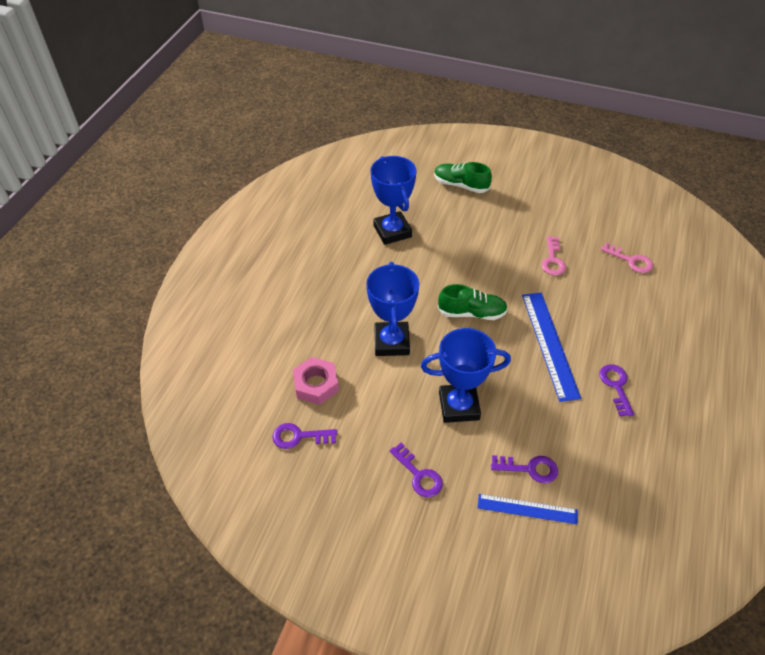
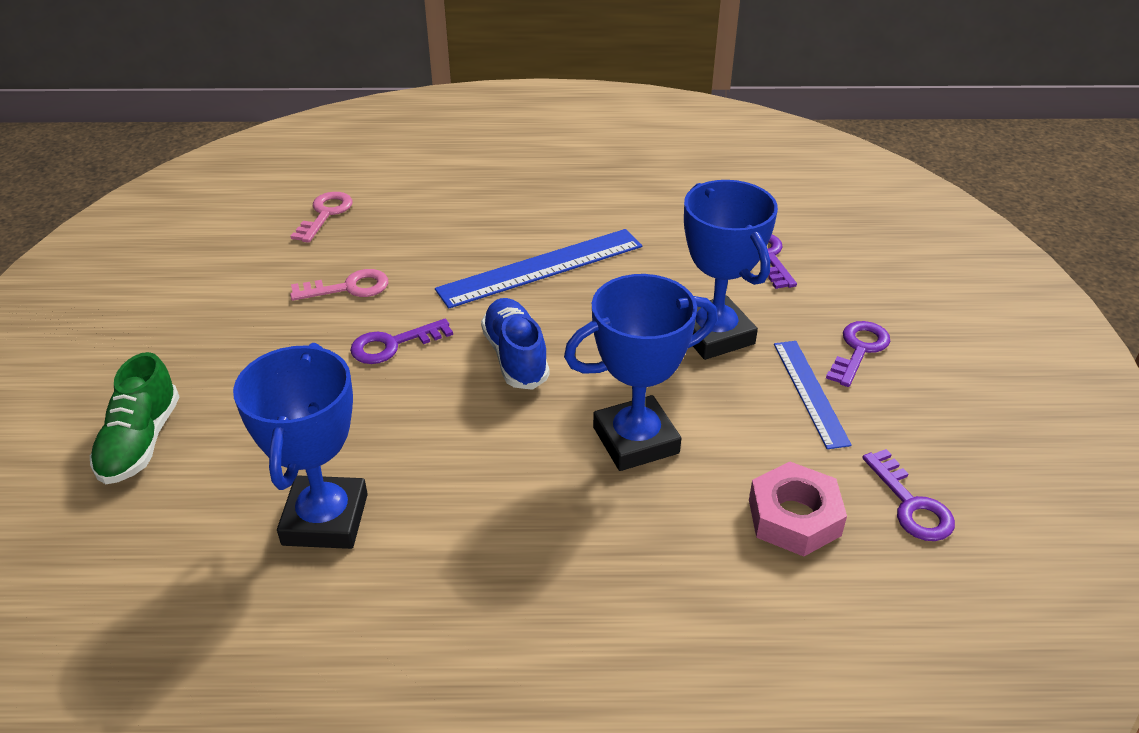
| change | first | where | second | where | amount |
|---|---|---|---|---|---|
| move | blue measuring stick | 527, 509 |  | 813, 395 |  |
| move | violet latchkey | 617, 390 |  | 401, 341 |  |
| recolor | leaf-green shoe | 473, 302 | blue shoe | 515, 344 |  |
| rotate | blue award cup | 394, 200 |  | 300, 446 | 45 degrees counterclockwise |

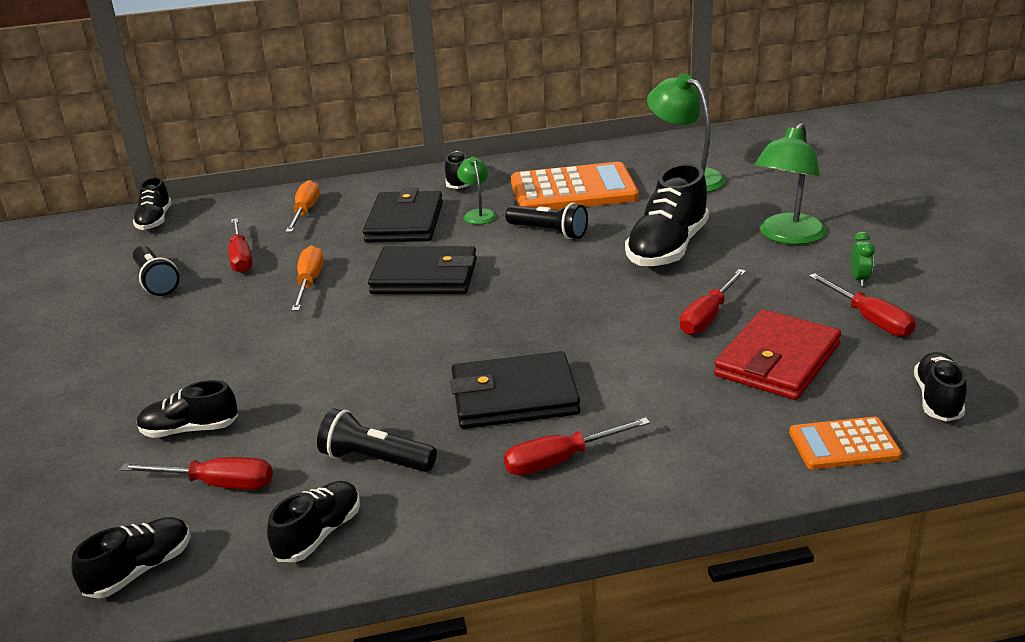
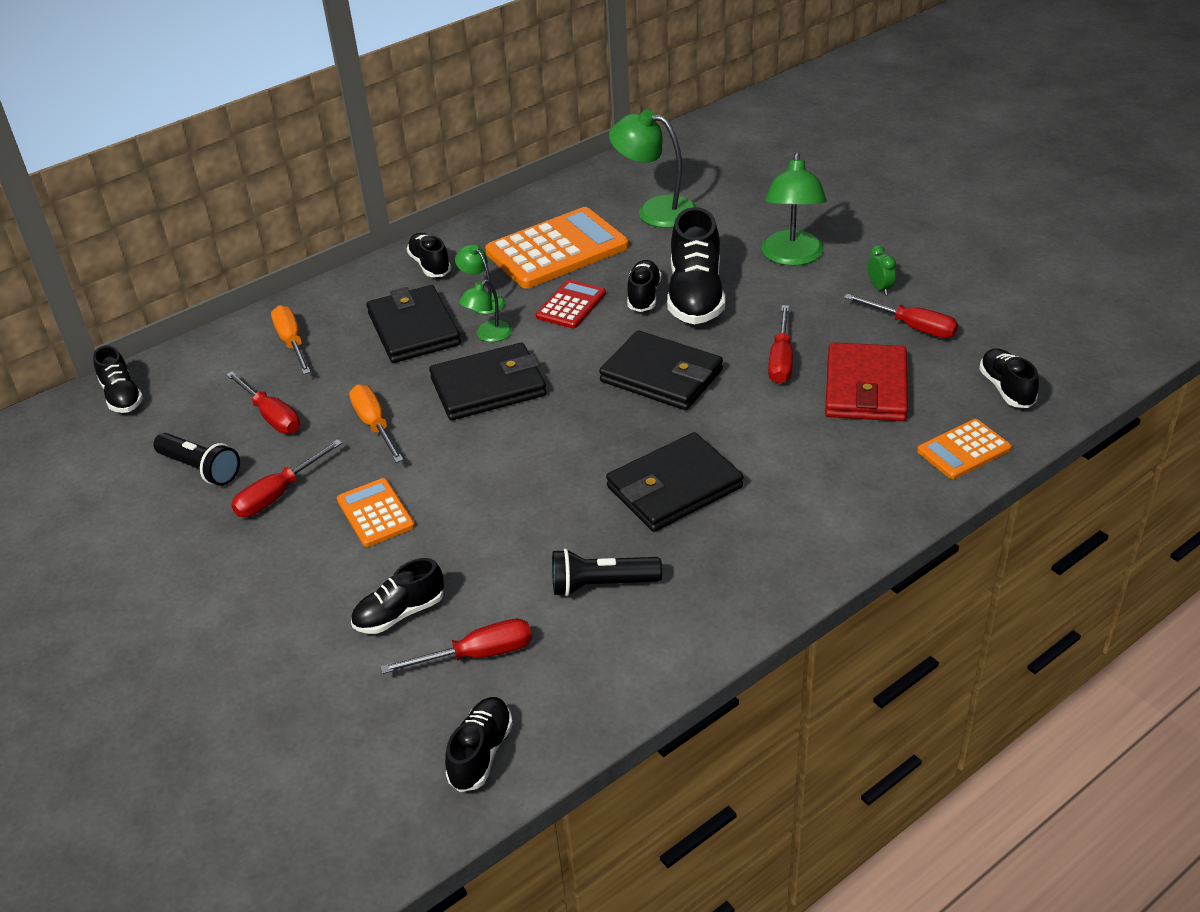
| change | first | where | second | where | amount |
|---|---|---|---|---|---|
| insert |  |  | bright orange pocket calculator | 376, 512 |  |
| insert |  |  | leaf-green desk lamp | 485, 311 |  |
| insert |  |  | ebony billfold | 661, 370 |  |
| move | ebony shoe | 313, 521 |  | 644, 286 |  |
| move | scarlet screwdriver | 577, 446 |  | 286, 478 |  |
| replace | ebony torch | 546, 221 | scarlet pocket calculator | 571, 304 |  |

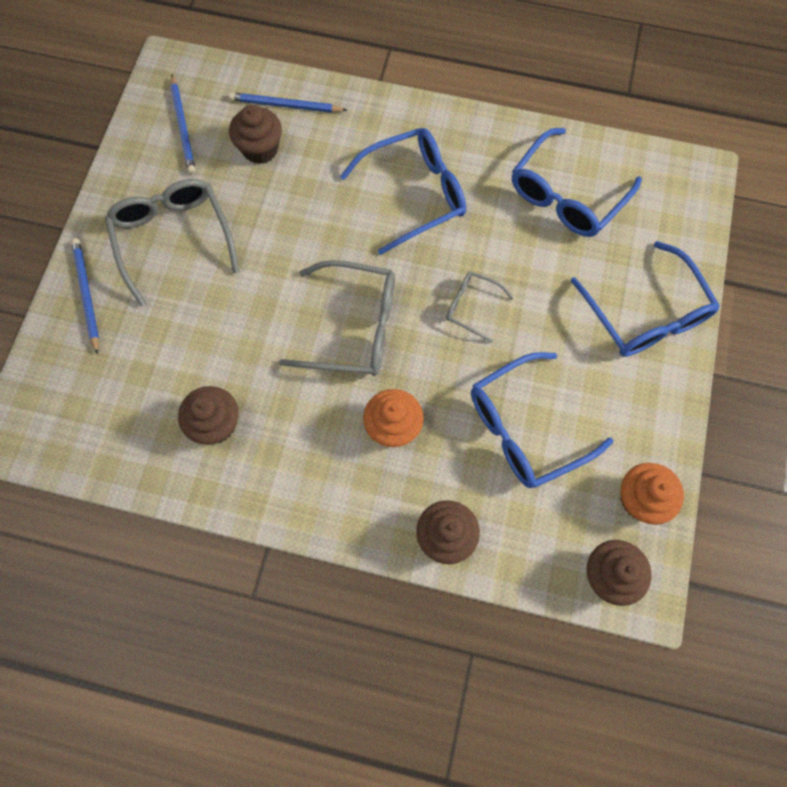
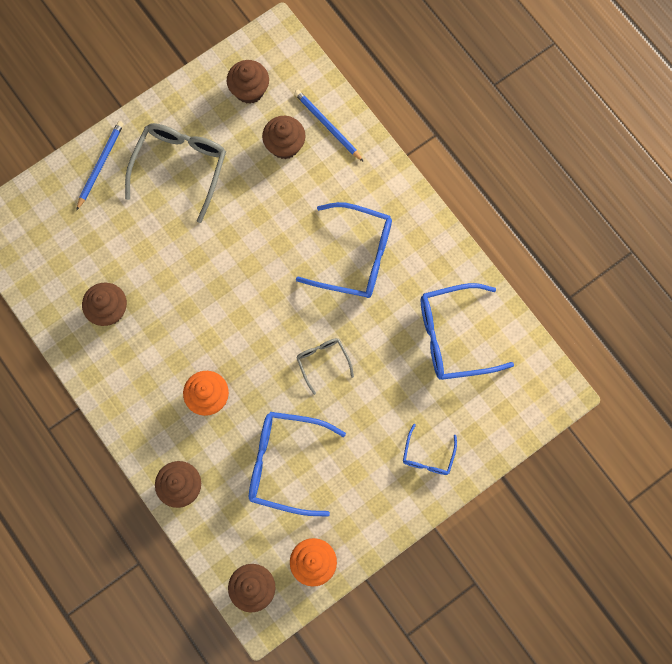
| change | first | where | second | where | amount |
|---|---|---|---|---|---|
| delete | gray spectacles | 337, 318 |  |  |  |
| replace | blue pencil | 183, 124 | russet cupcake | 248, 82 |  |
| resize | blue spectacles | 645, 299 |  | 430, 449 | x0.53 |

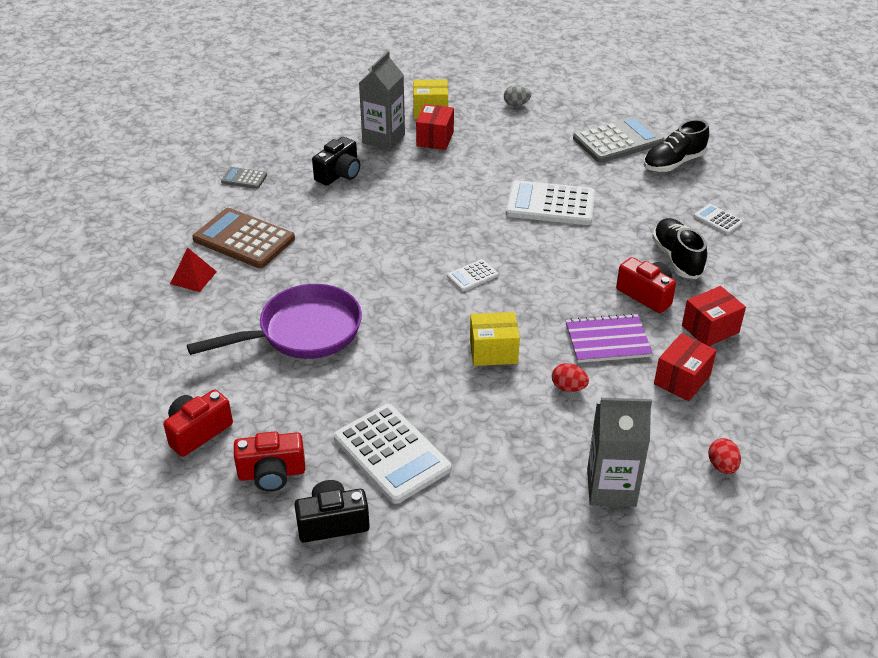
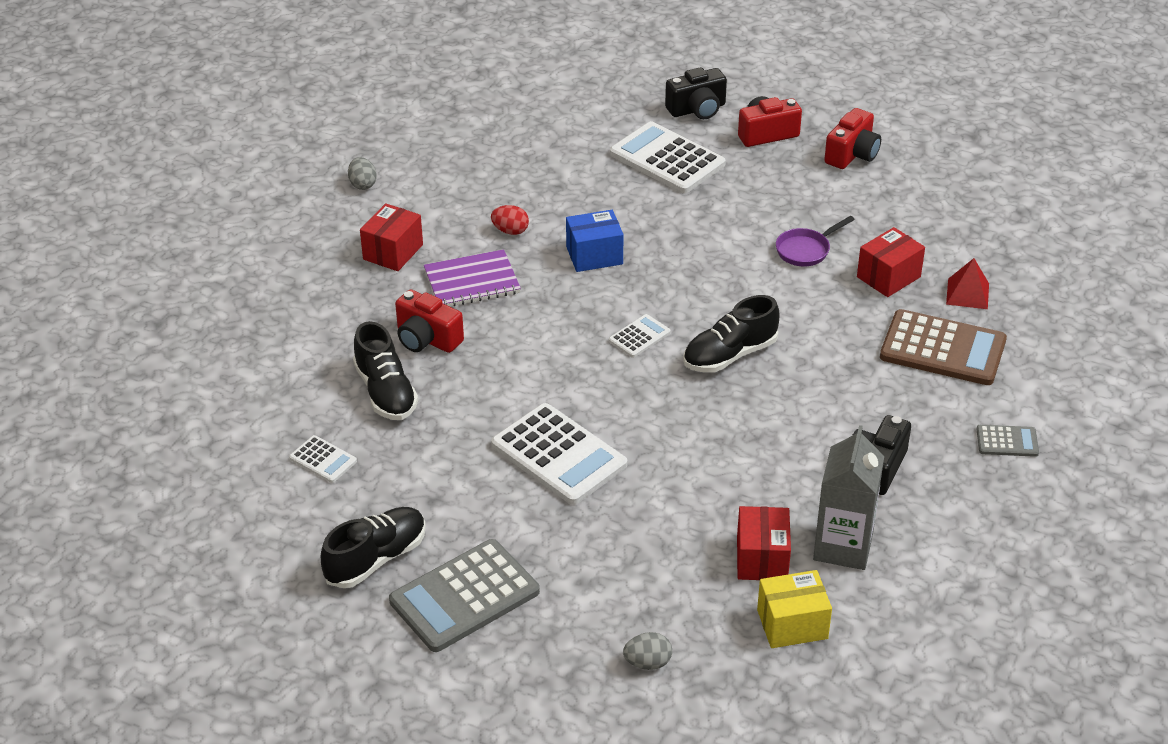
| change | first | where | second | where | amount |
|---|---|---|---|---|---|
| delete | gray carton | 619, 452 |  |  |  |
| insert |  |  | ebony shoe | 731, 334 |  |
| move | scarlet box | 714, 316 |  | 891, 262 |  |
| recolor | yellow box | 495, 339 | blue box | 594, 241 |  |
| recolor | scarlet egg shape | 724, 456 | gray egg shape | 362, 173 |  |
| rotate | snow-white pocket calculator | 550, 202 |  | 559, 454 | 45 degrees clockwise |
| resize | violet frying pan | 274, 321 |  | 815, 241 | x0.48 |

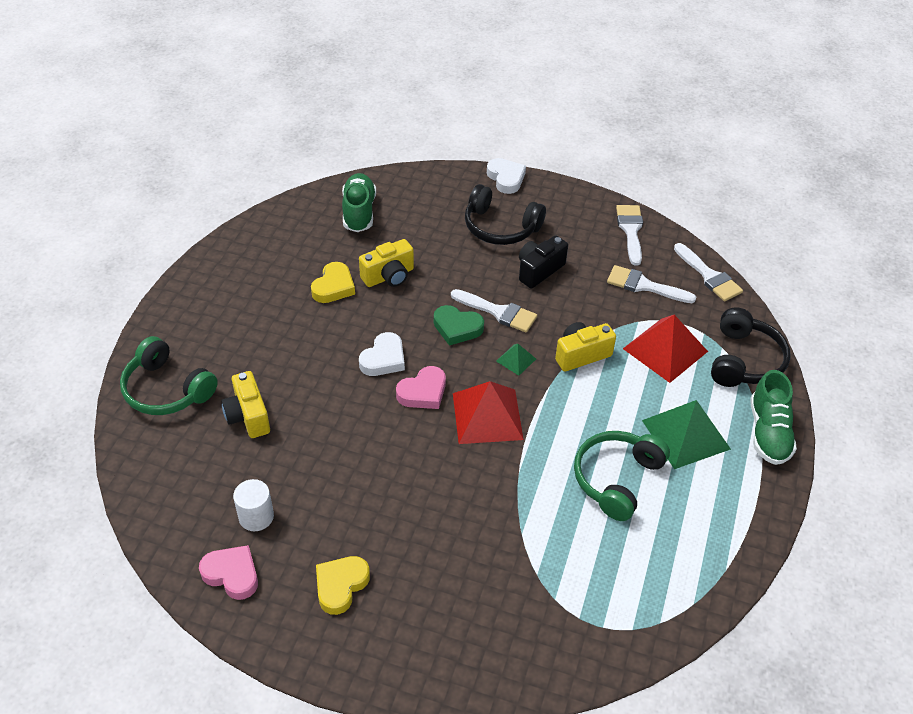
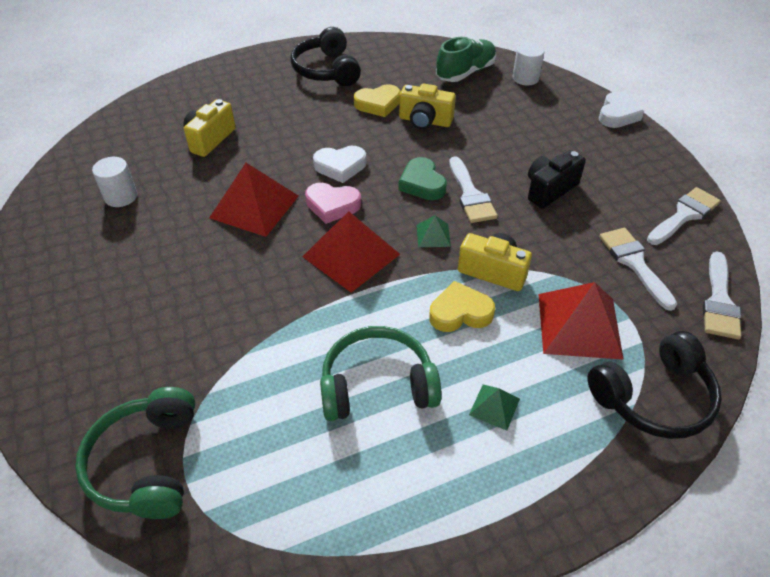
| change | first | where | second | where | amount |
|---|---|---|---|---|---|
| delete | pink heart | 228, 572 |  |  |  |
| delete | leaf-green shoe | 773, 417 |  |  |  |
| insert |  |  | scarlet pyramid | 253, 200 |  |
| insert |  |  | snow-white cylinder | 528, 64 |  |
| move | leaf-green over-ear headphones | 169, 375 |  | 135, 453 |  |
| move | yellow heart | 343, 585 |  | 462, 306 |  |
| move | ebony over-ear headphones | 505, 214 |  | 326, 56 |  |
| rotate | ebony compact camera | 543, 262 |  | 557, 179 | 45 degrees counterclockwise |
| resize | leaf-green pyramid | 686, 434 |  | 494, 407 | x0.48 |

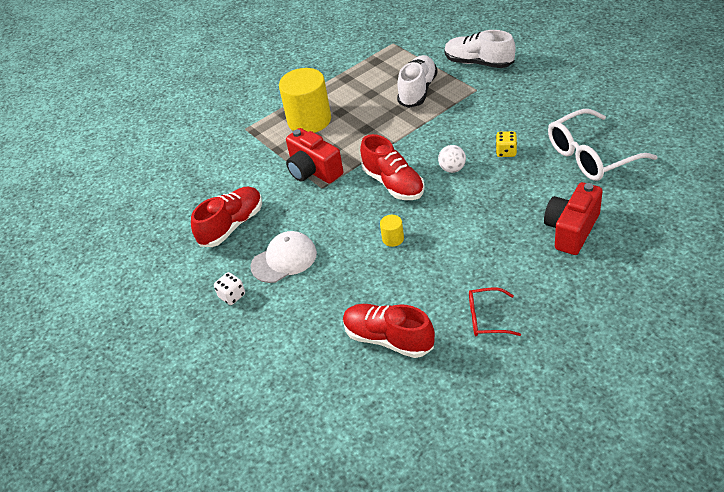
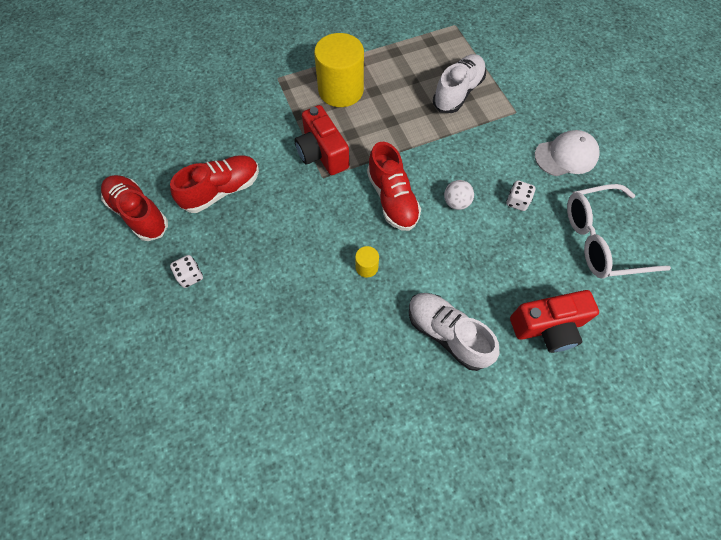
| change | first | where | second | where | amount |
|---|---|---|---|---|---|
| delete | scarlet spectacles | 495, 312 |  |  |  |
| move | snow-white cap | 283, 257 |  | 567, 153 |  |
| move | scarlet shoe | 389, 331 |  | 134, 208 |  |
| move | snow-white shoe | 480, 49 |  | 454, 332 |  |
| recolor | yellow dice | 506, 144 | snow-white dice | 520, 195 |  |
| rotate | scarlet compact camera | 573, 218 |  | 554, 321 | 150 degrees counterclockwise |

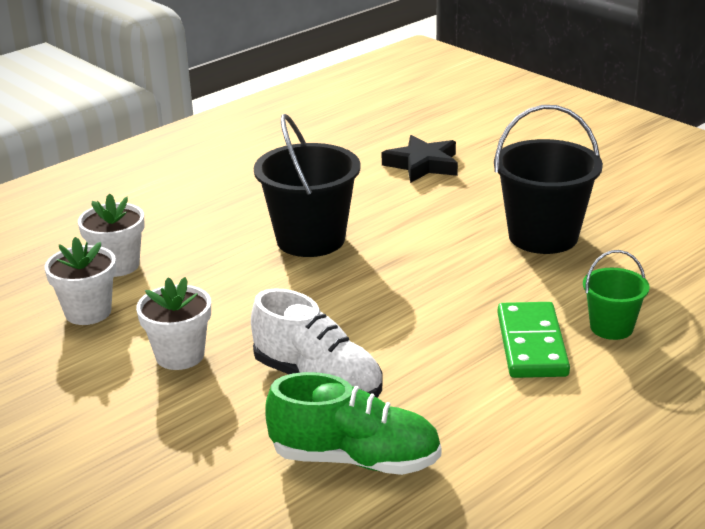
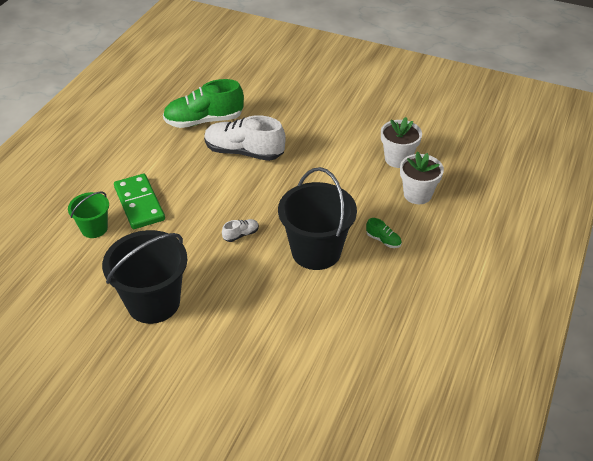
| change | first | where | second | where | amount |
|---|---|---|---|---|---|
| delete | snow-white flower pot | 173, 323 |  |  |  |
| delete | ebony star shape | 420, 159 |  |  |  |
| insert |  |  | snow-white shoe | 240, 230 |  |
| insert |  |  | leaf-green shoe | 384, 233 |  |

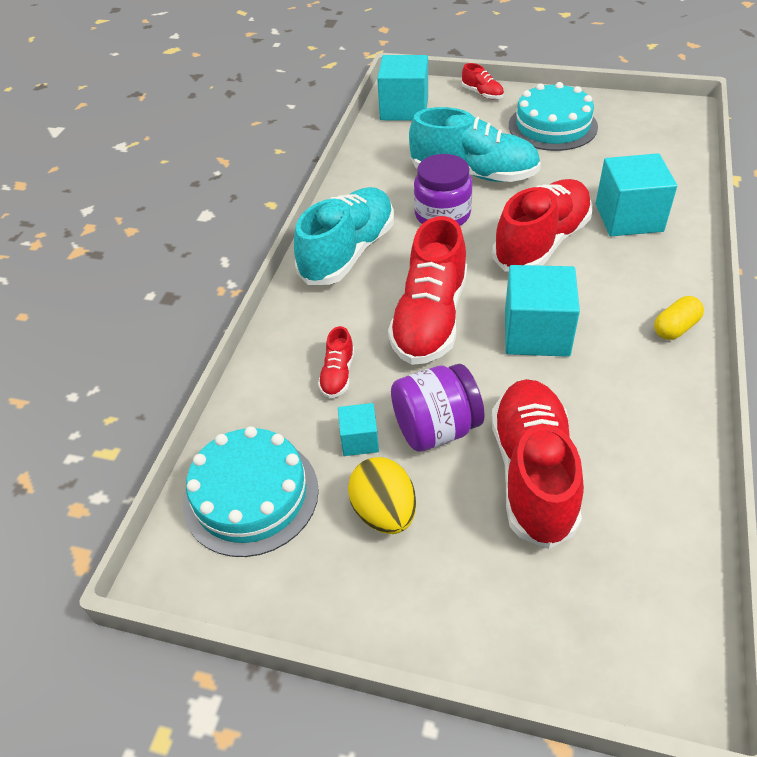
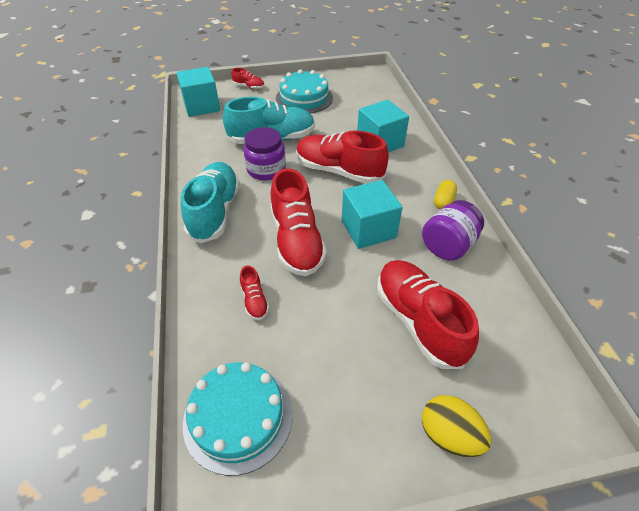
| change | first | where | second | where | amount |
|---|---|---|---|---|---|
| delete | teal block | 358, 429 |  |  |  |
| move | yellow egg shape | 382, 495 |  | 456, 426 |  |
| move | violet jam jar | 438, 408 |  | 453, 230 |  |
| rotate | scarlet shoe | 542, 225 |  | 342, 157 | 75 degrees counterclockwise |

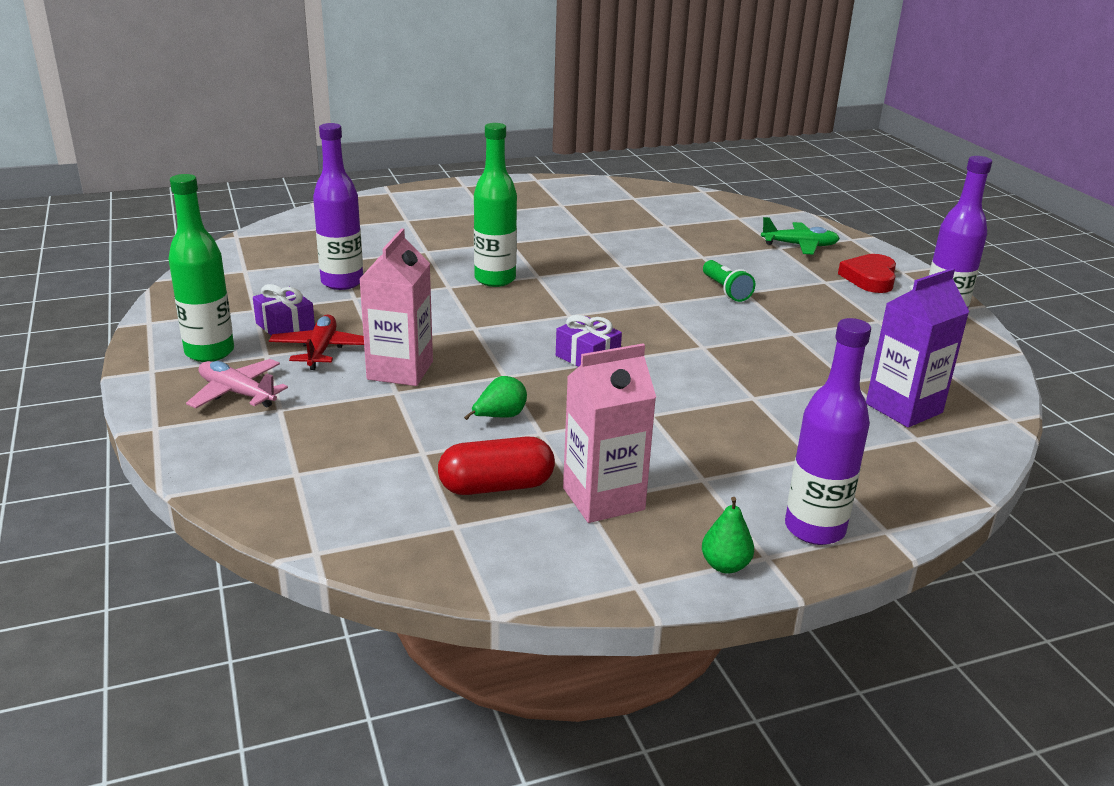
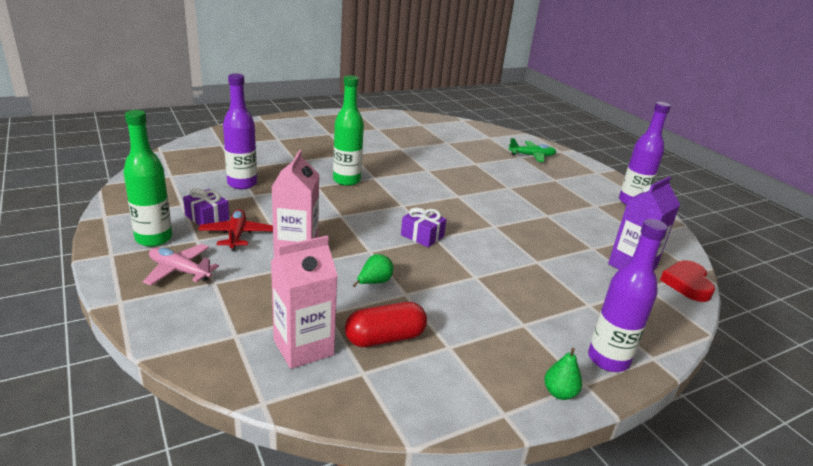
| change | first | where | second | where | amount |
|---|---|---|---|---|---|
| delete | leaf-green torch | 729, 281 |  |  |  |
| move | pink carton | 609, 433 |  | 304, 302 |  |
| move | scarlet heart | 867, 273 |  | 687, 281 |  |

